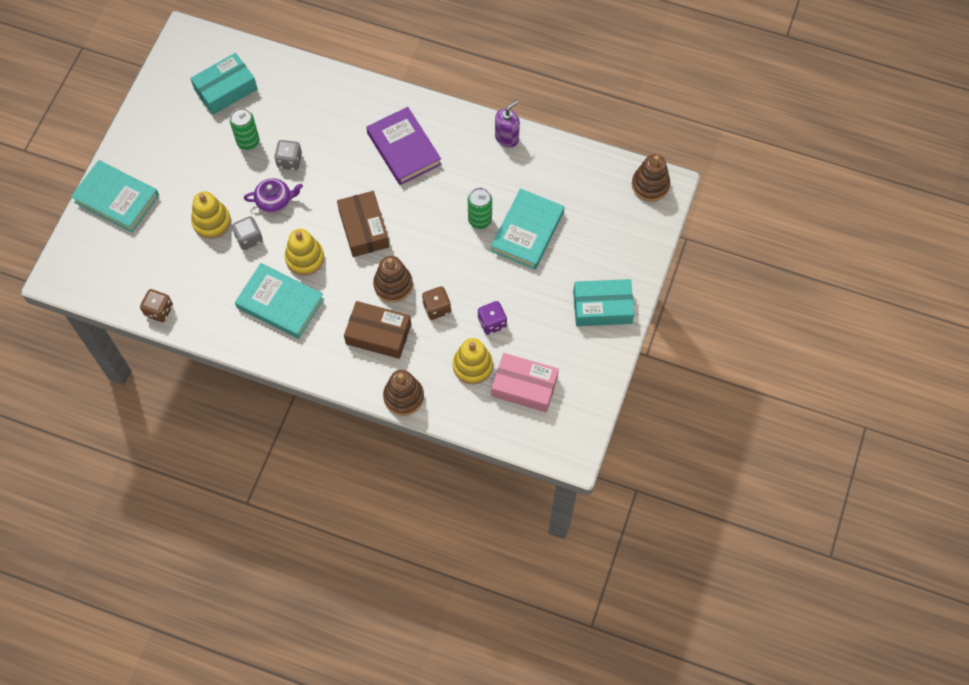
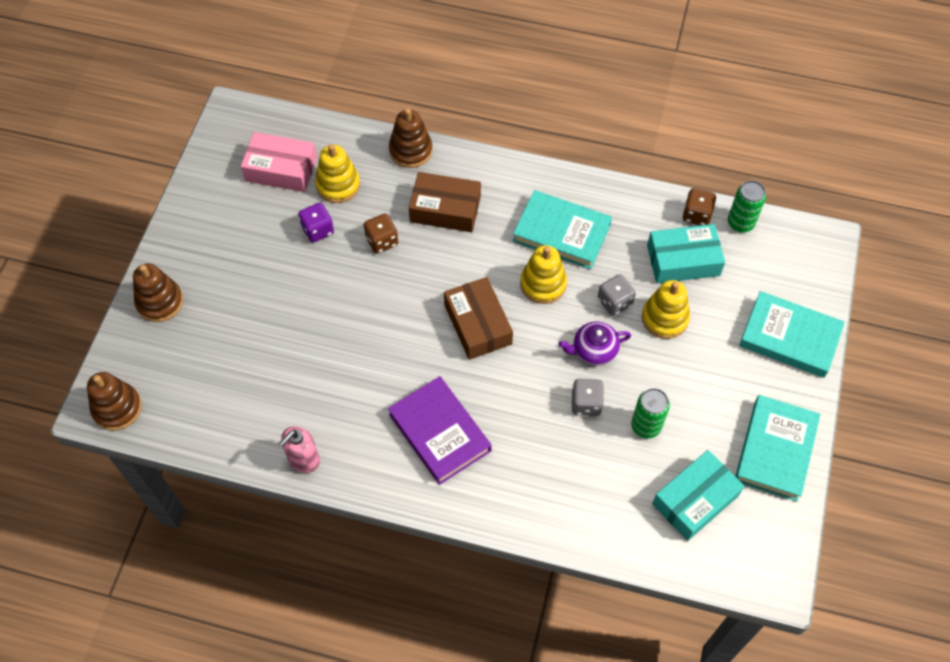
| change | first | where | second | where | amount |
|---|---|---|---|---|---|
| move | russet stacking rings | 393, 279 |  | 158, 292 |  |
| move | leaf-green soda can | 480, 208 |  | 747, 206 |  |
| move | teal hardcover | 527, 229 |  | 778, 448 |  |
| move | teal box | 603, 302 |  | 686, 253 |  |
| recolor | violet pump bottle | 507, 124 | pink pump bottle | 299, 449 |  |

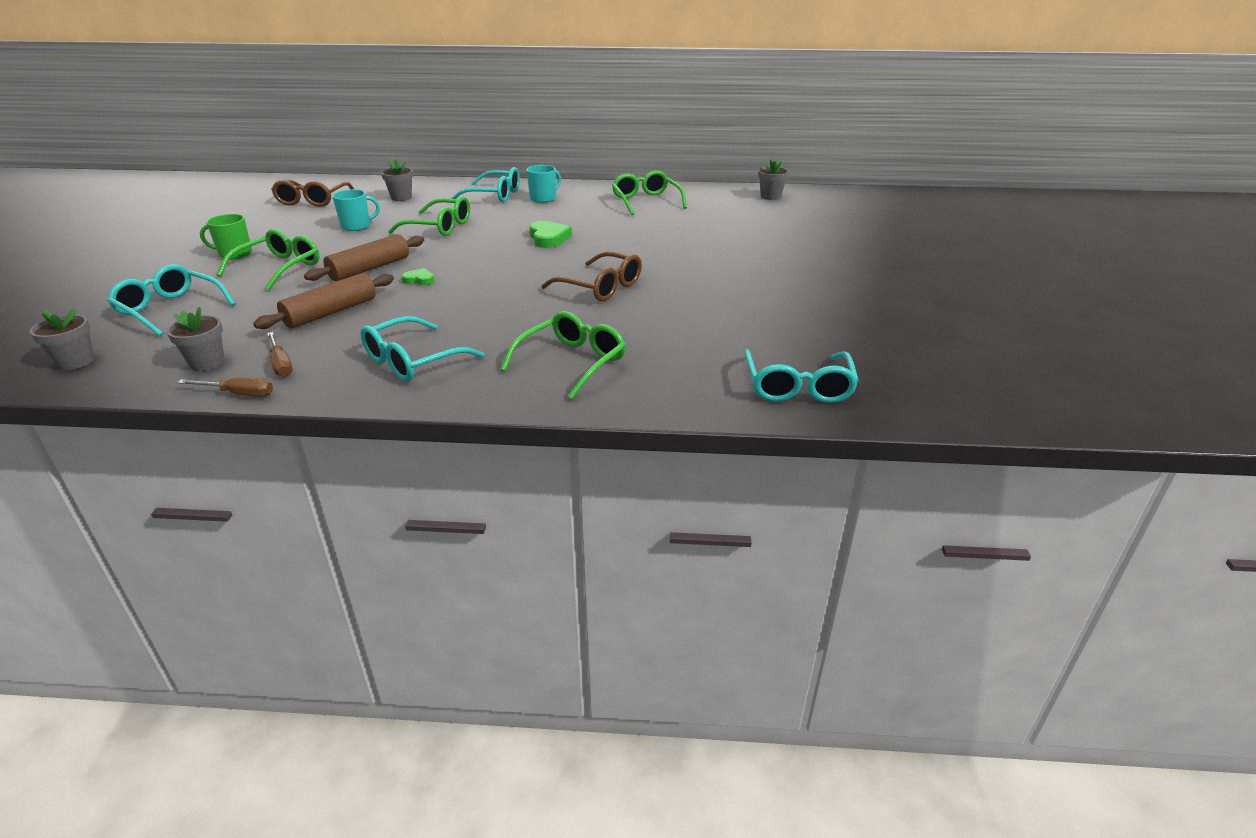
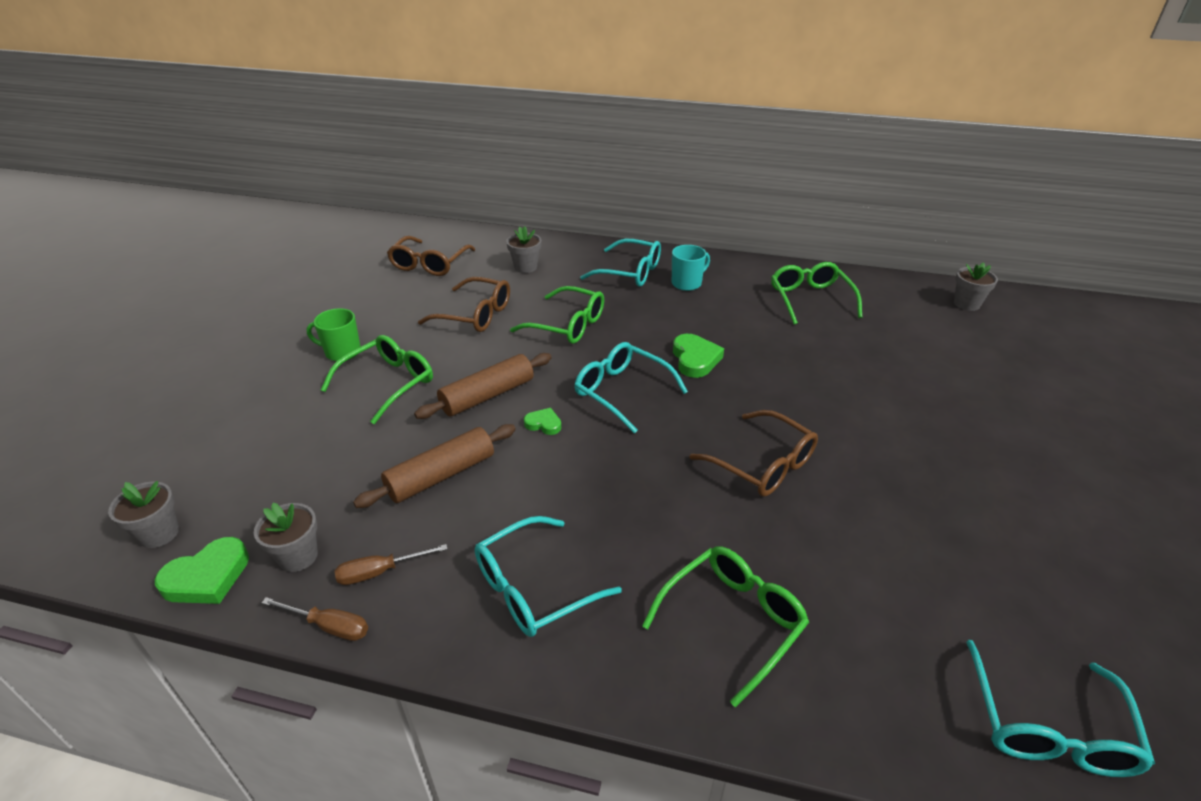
| change | first | where | second | where | amount |
|---|---|---|---|---|---|
| insert |  |  | leaf-green heart | 202, 570 |  |
| move | teal spectacles | 171, 300 |  | 631, 388 |  |
| replace | teal tea mug | 356, 210 | russet spectacles | 464, 304 |  |
| rotate | russet screwdriver | 280, 354 |  | 391, 564 | 90 degrees clockwise |

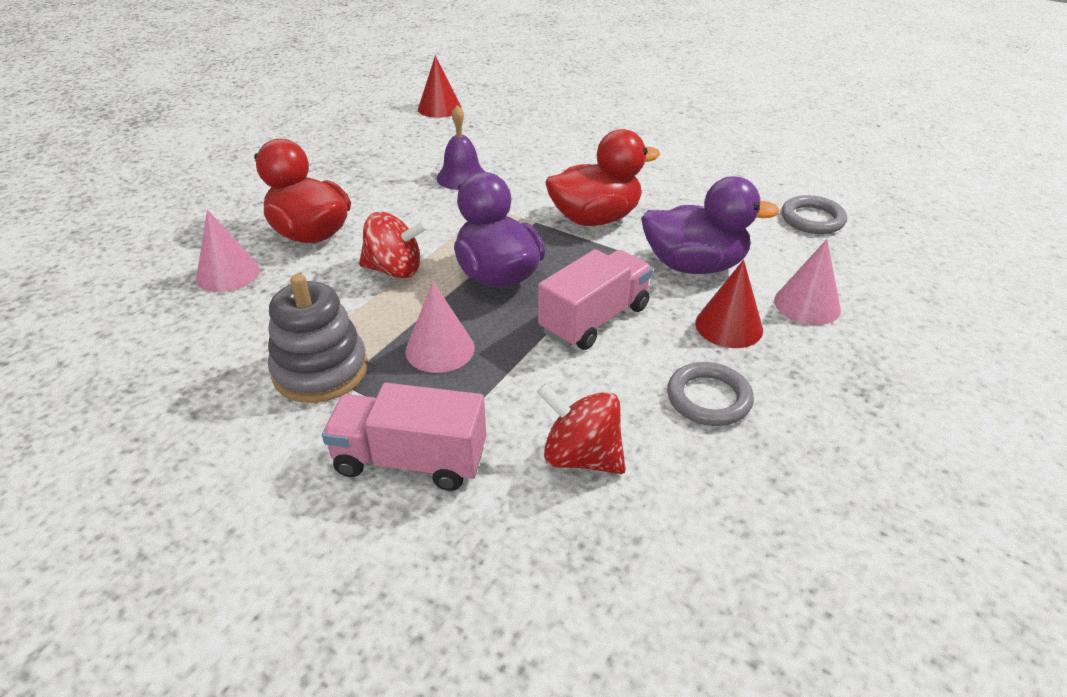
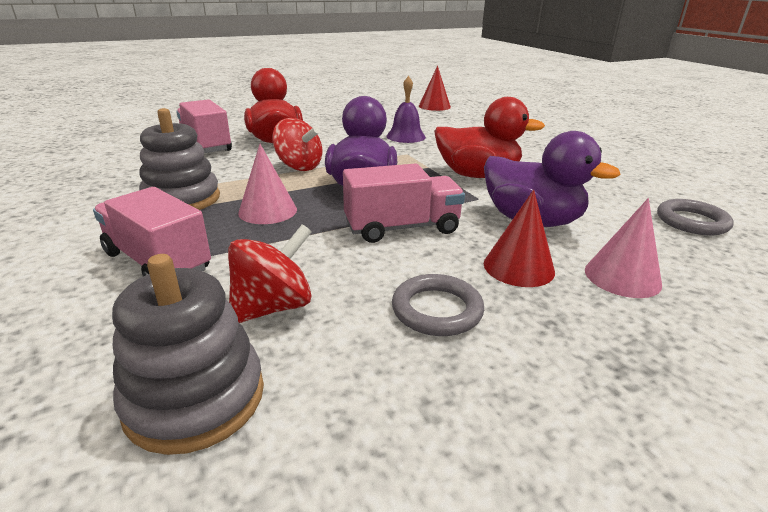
| change | first | where | second | where | amount |
|---|---|---|---|---|---|
| insert |  |  | gray stacking rings | 188, 354 |  |
| replace | pink solid cone | 228, 250 | pink lorry | 204, 126 |  |
| rotate | scarlet spinning top | 581, 428 |  | 270, 273 | 75 degrees clockwise |

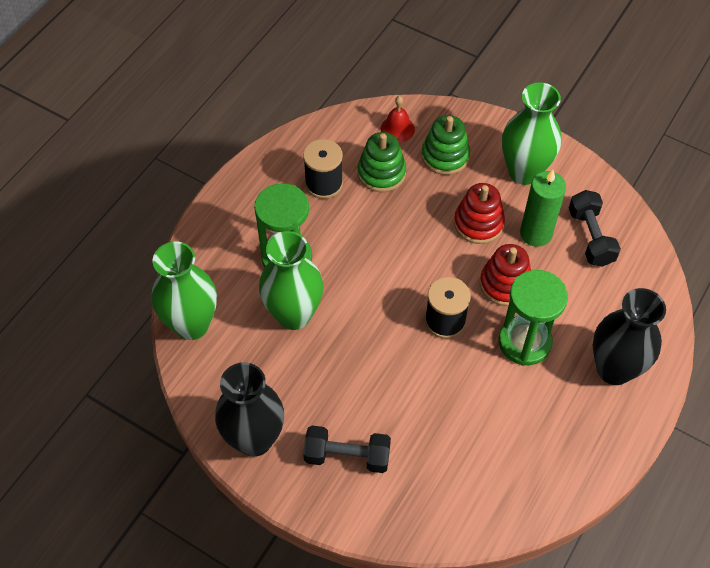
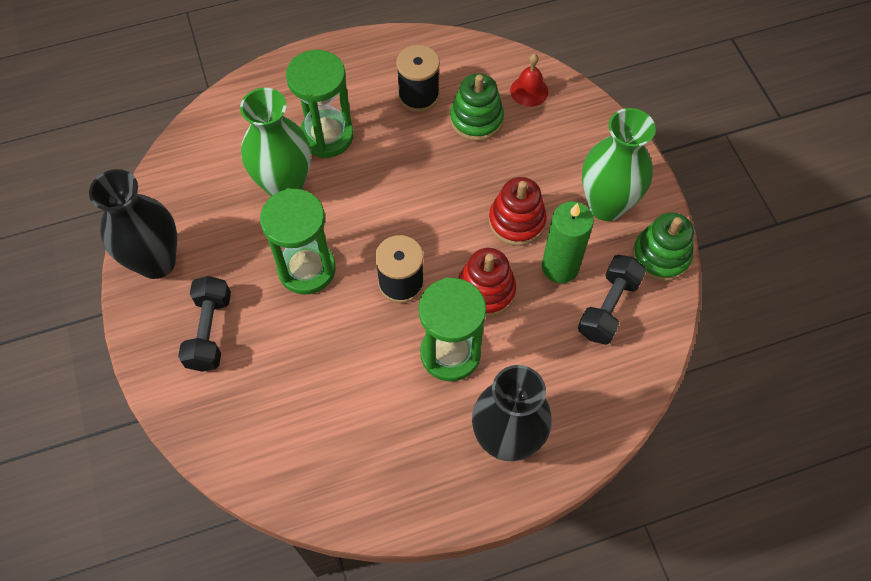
| change | first | where | second | where | amount |
|---|---|---|---|---|---|
| delete | leaf-green flower vase | 184, 290 |  |  |  |
| insert |  |  | leaf-green hourglass | 298, 241 |  |
| move | leaf-green stacking rings | 446, 145 |  | 663, 246 |  |
| rotate | ebony hand weight | 347, 449 |  | 204, 324 | 45 degrees clockwise |

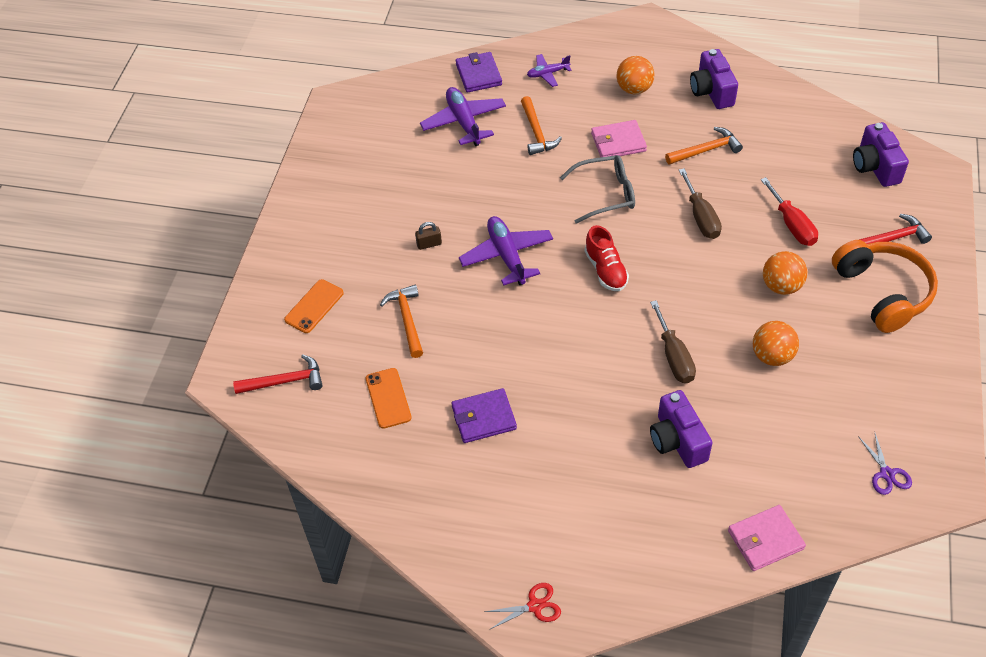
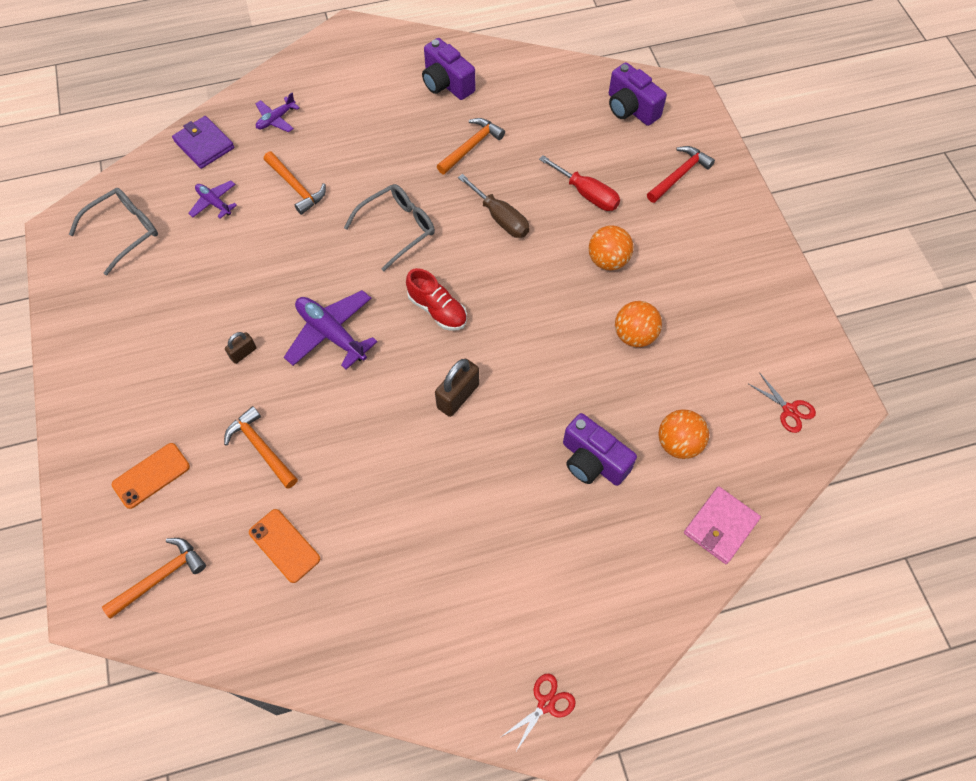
| change | first | where | second | where | amount |
|---|---|---|---|---|---|
| delete | violet billfold | 484, 415 |  |  |  |
| delete | pink billfold | 619, 138 |  |  |  |
| delete | russet screwdriver | 673, 341 |  |  |  |
| delete | bright orange over-ear headphones | 885, 286 |  |  |  |
| insert |  |  | gray spectacles | 113, 232 |  |
| insert |  |  | russet lock | 457, 388 |  |
| move | bright orange ball | 635, 75 |  | 683, 434 |  |
| recolor | scarlet carpenter's hammer | 278, 374 | bright orange carpenter's hammer | 154, 578 |  |
| recolor | violet shears | 885, 463 | scarlet shears | 782, 403 |  |
| rotate | bright orange mobile phone | 314, 306 |  | 151, 476 | 45 degrees clockwise |
| resize | violet aeroplane | 463, 116 |  | 212, 200 | x0.57 |

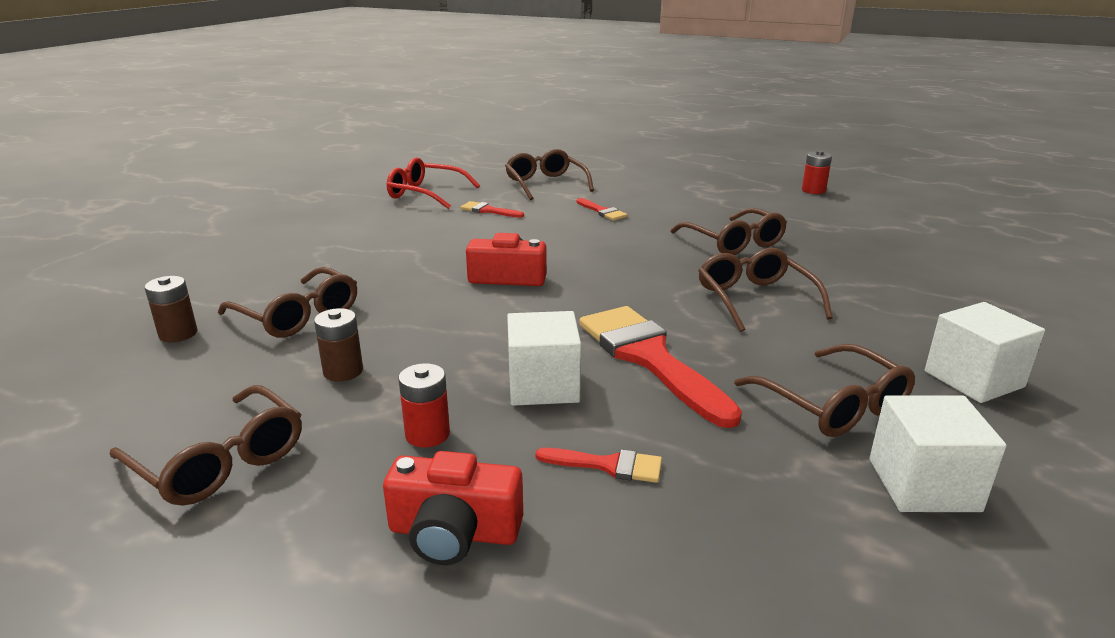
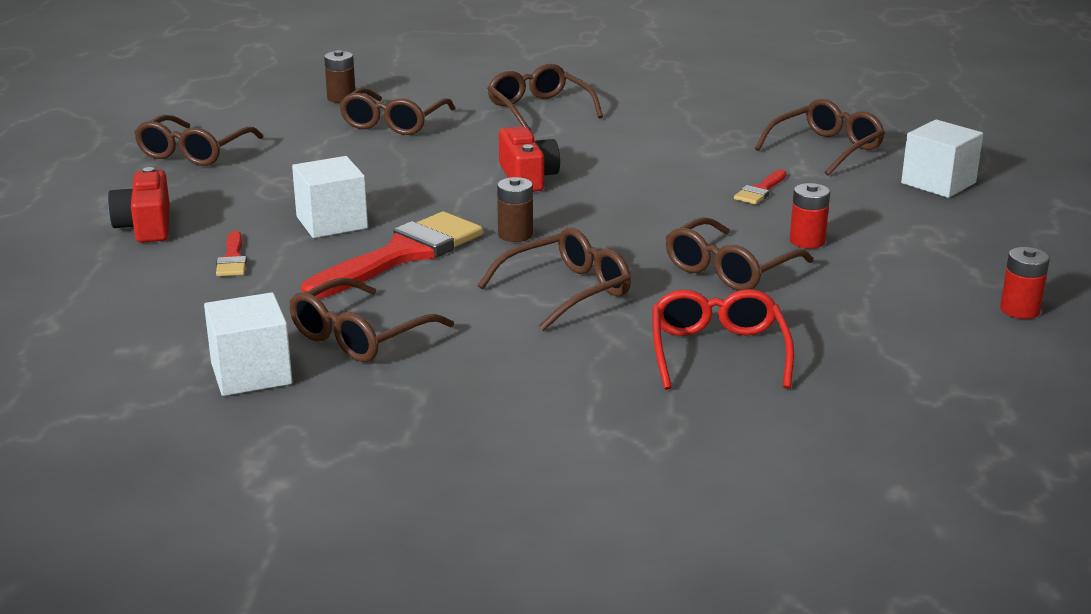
| change | first | where | second | where | amount |
|---|---|---|---|---|---|
| delete | scarlet paintbrush | 492, 209 |  |  |  |
| insert |  |  | russet spectacles | 545, 97 |  |
| move | russet battery | 338, 345 |  | 515, 209 |  |
| move | scarlet spectacles | 433, 183 |  | 723, 339 |  |
| move | scarlet battery | 424, 405 |  | 810, 216 |  |
| move | snow-white block | 985, 352 |  | 942, 159 |  |

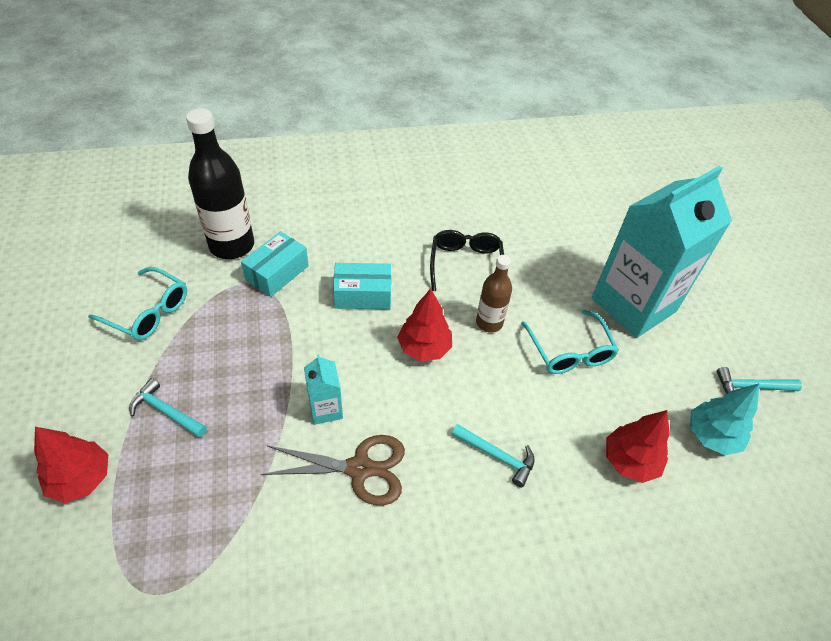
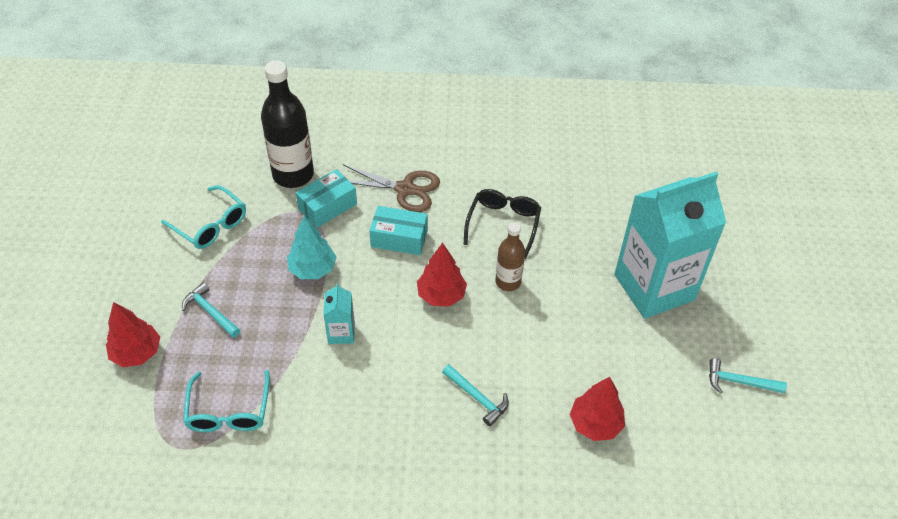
| change | first | where | second | where | amount |
|---|---|---|---|---|---|
| move | russet shears | 333, 470 |  | 391, 188 |  |
| move | teal spectacles | 570, 342 |  | 226, 401 |  |
| move | teal fir tree | 724, 419 |  | 312, 247 |  |

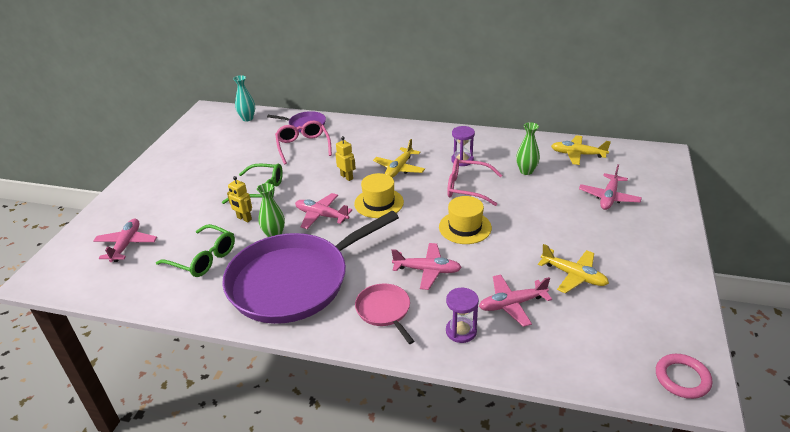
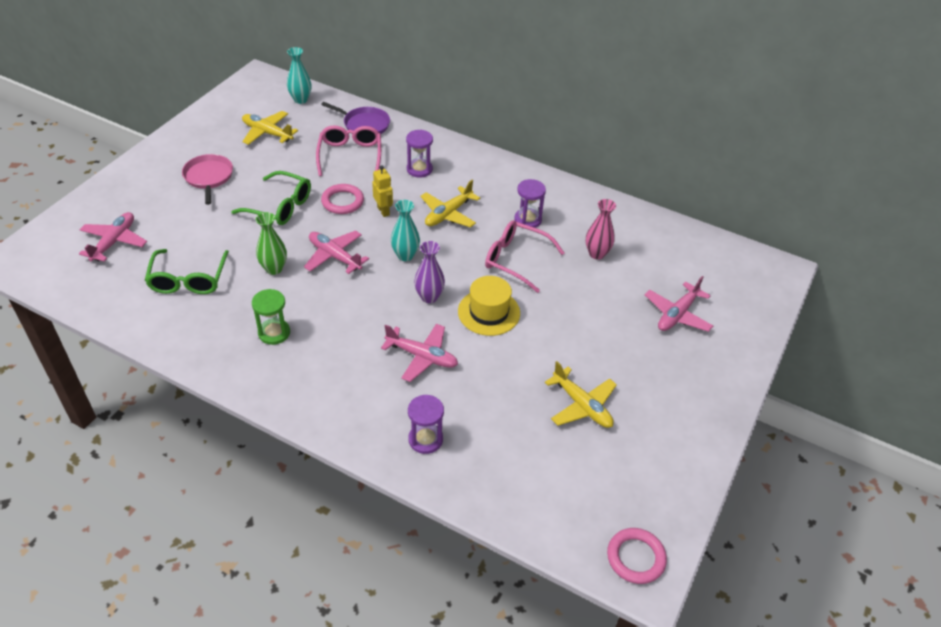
| change | first | where | second | where | amount |
|---|---|---|---|---|---|
| delete | yellow toy robot | 239, 199 |  |  |  |
| delete | pink aeroplane | 515, 300 |  |  |  |
| insert |  |  | pink torus | 342, 199 |  |
| insert |  |  | violet hourglass | 419, 153 |  |
| insert |  |  | violet flower vase | 429, 272 |  |
| move | pink frying pan | 384, 313 |  | 207, 179 |  |
| move | yellow aeroplane | 581, 150 |  | 270, 128 |  |
| replace | violet frying pan | 310, 267 | leaf-green hourglass | 271, 317 |  |
| replace | yellow top hat | 379, 195 | teal flower vase | 405, 230 |  |
| recolor | leaf-green flower vase | 528, 148 | pink flower vase | 601, 229 |  |
| rotate | leaf-green spectacles | 195, 250 |  | 187, 271 | 45 degrees clockwise |

